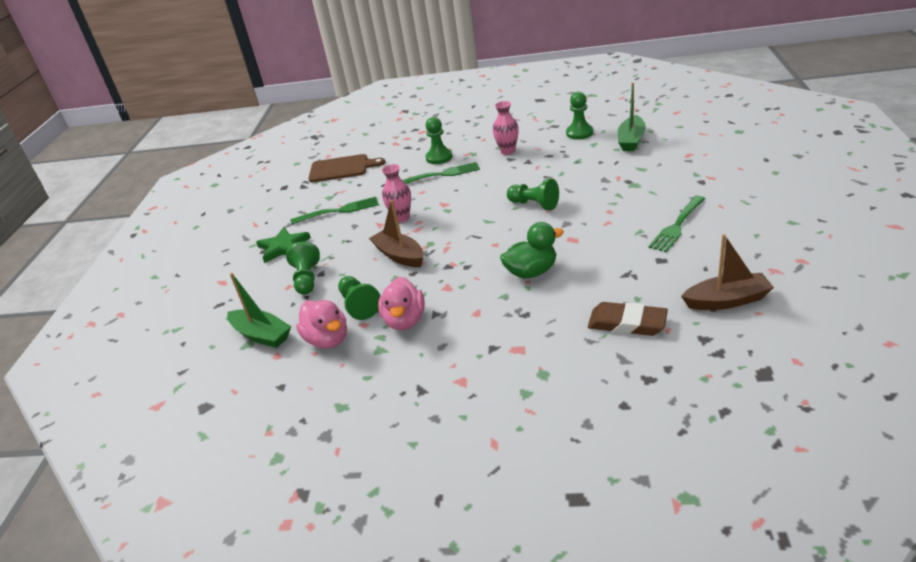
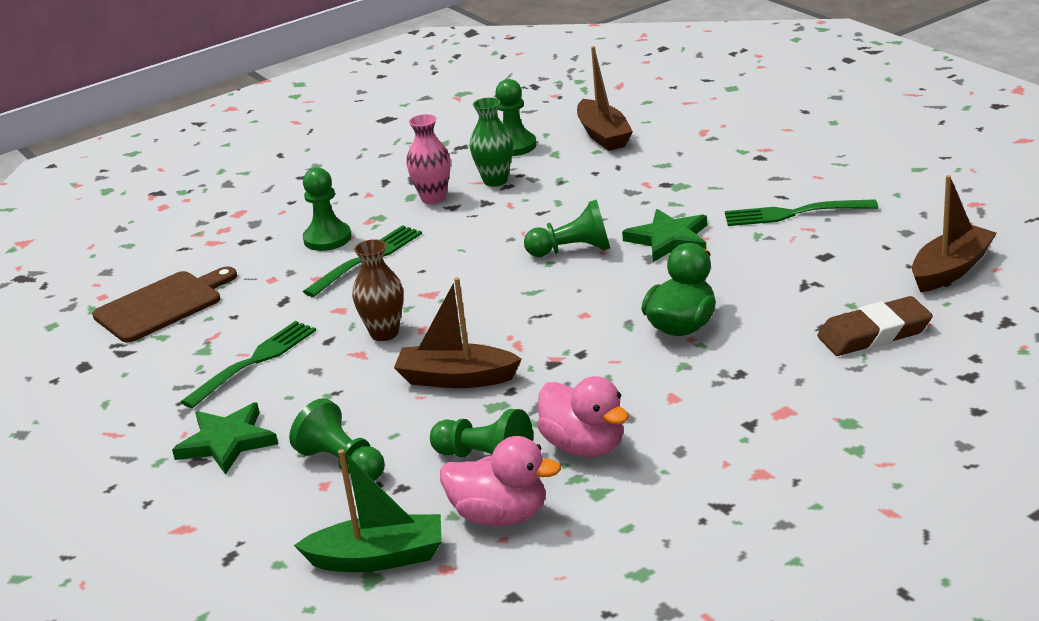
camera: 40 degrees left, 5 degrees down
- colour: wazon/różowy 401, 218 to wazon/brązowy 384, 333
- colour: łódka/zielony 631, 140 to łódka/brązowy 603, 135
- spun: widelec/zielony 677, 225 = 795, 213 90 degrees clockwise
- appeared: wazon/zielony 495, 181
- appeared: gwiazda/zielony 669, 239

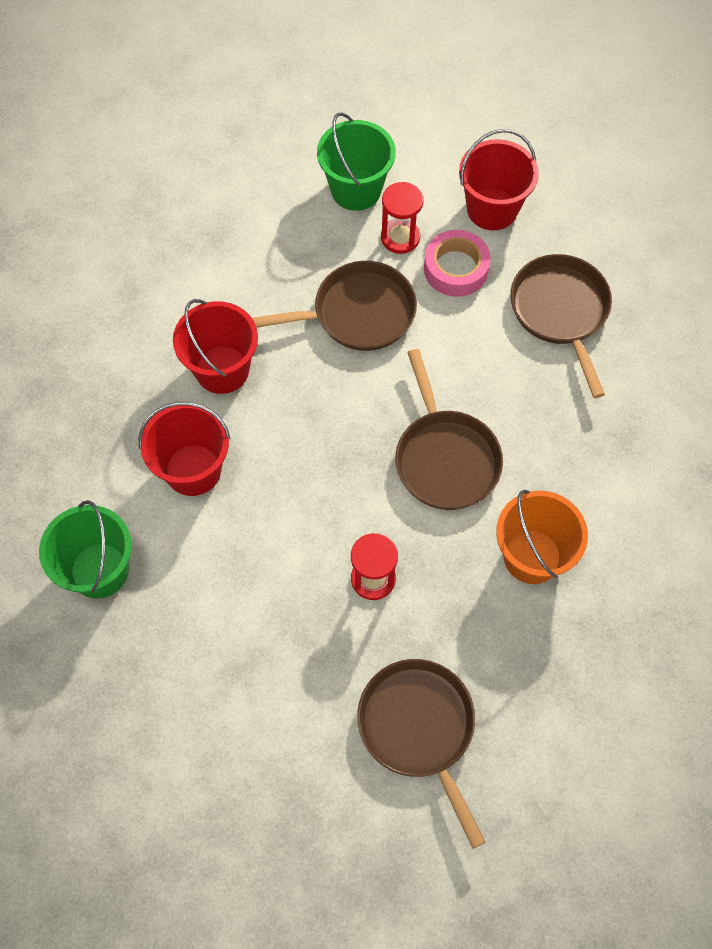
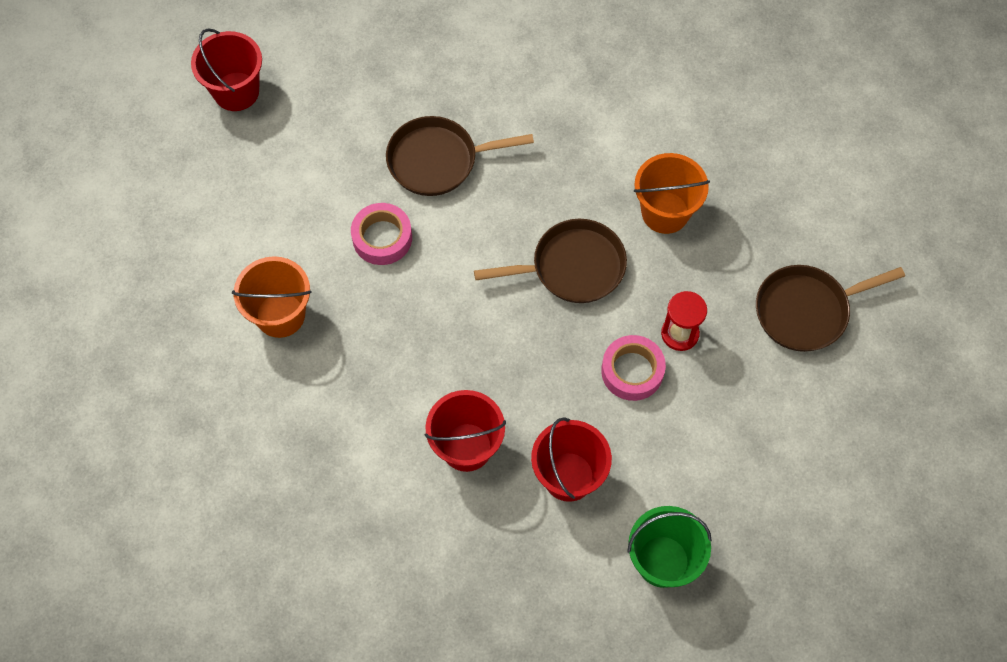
camera: 85 degrees left, 0 degrees up
- missing: patelnia/brązowy 358, 313
- colour: wiadro/zielony 356, 189 to wiadro/pomarańczowy 280, 315
- missing: klepsydra/czerwony 400, 237
- relocated: wiadro/czerwony 492, 209 to 236, 91
- appeared: taśma klejąca/różowy 632, 371

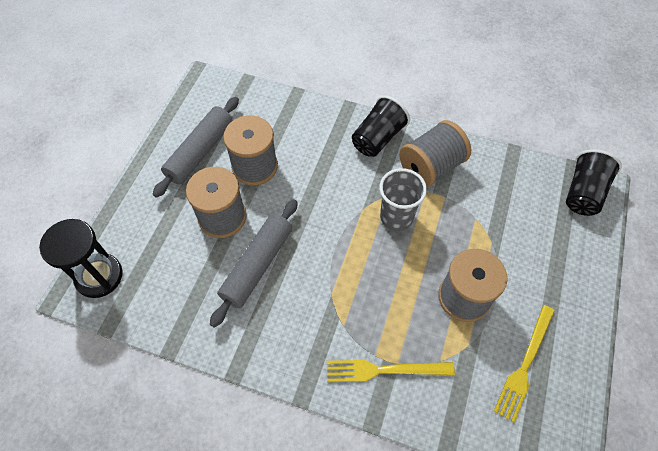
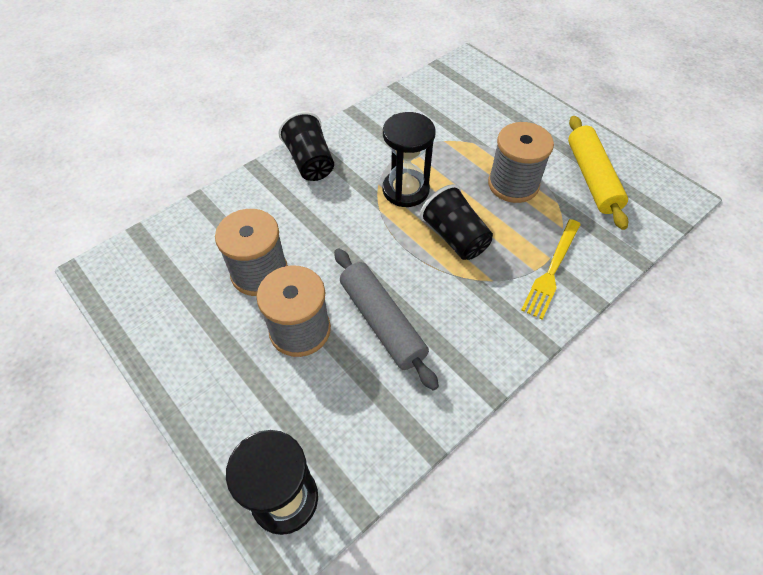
camera: 60 degrees left, 5 degrees down
- missing: wałek do ciasta/szary 200, 152
- exchanged: szklanka/szary 396, 217 to klepsydra/czarny 405, 190
- missing: szpulka/szary 431, 167
- exchanged: widelec/żółty 525, 365 to wałek do ciasta/żółty 592, 178
- relocated: szklanka/czarny 583, 193 to 455, 237

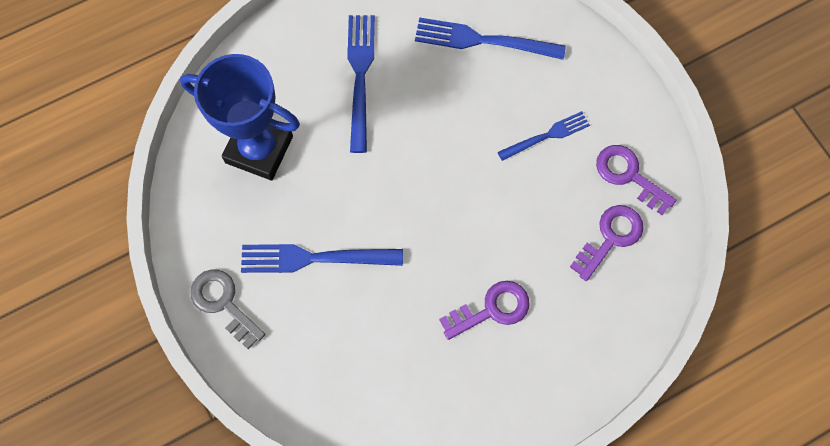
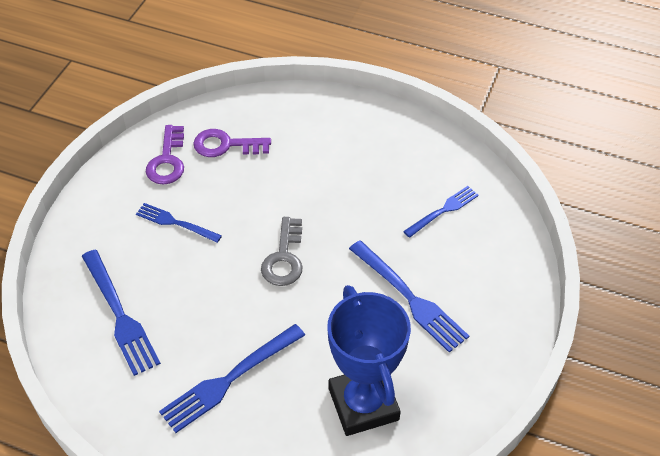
camera: 130 degrees left, 20 degrees down
- relocated: klucz/szary 223, 303 to 284, 258
- missing: klucz/fioletowy 492, 309
- appeared: widelec/niebieski 443, 210

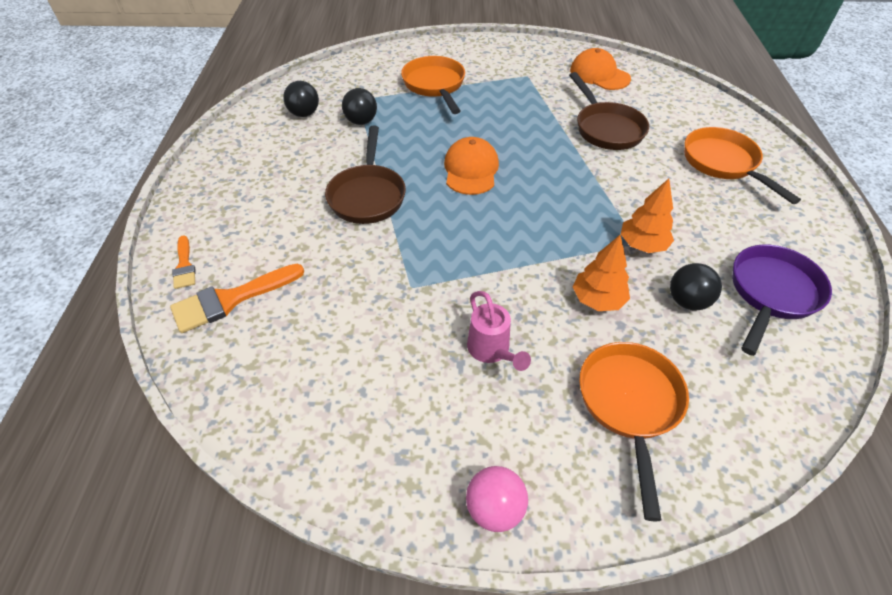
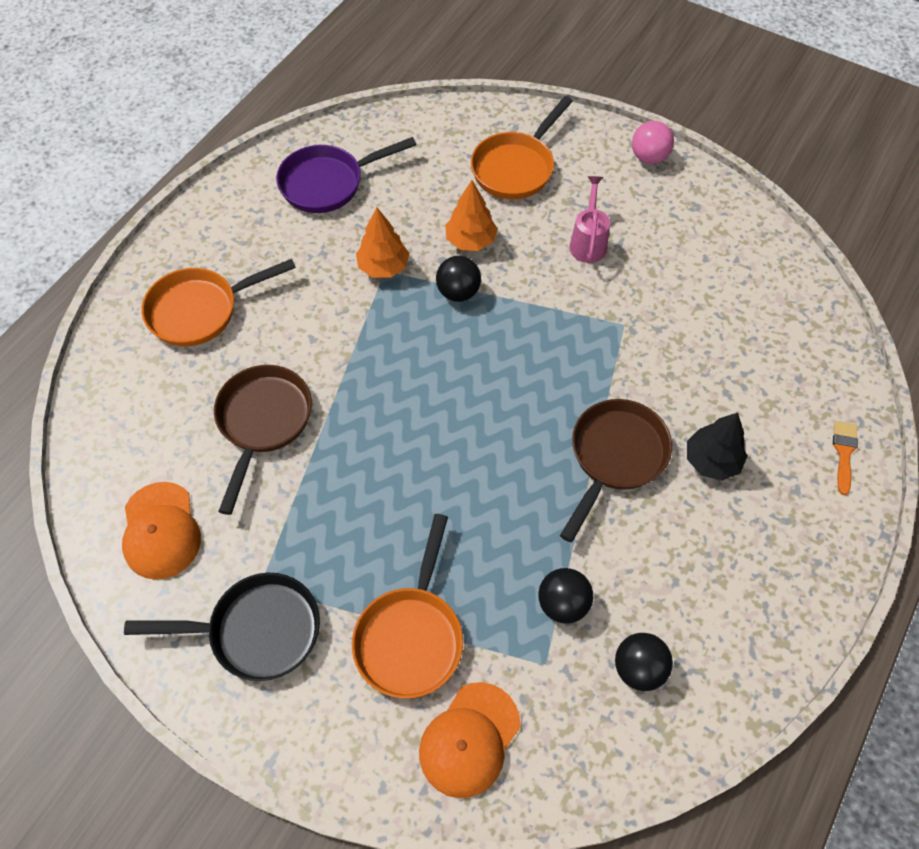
camera: 150 degrees left, 10 degrees up
- missing: pędzel/pomarańczowy 231, 299
- relocated: czapka/pomarańczowy 471, 170 to 469, 739
- relocated: piłka/czarny 687, 301 to 458, 292
- spun: patelnia/pomarańczowy 723, 164 = 200, 310 60 degrees clockwise
- appeared: patelnia/czarny 256, 630
- appeared: drzewko/czarny 711, 461

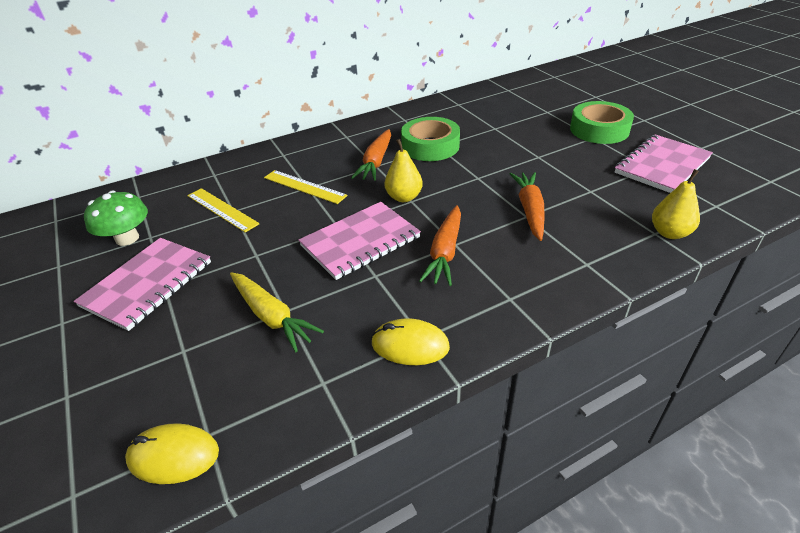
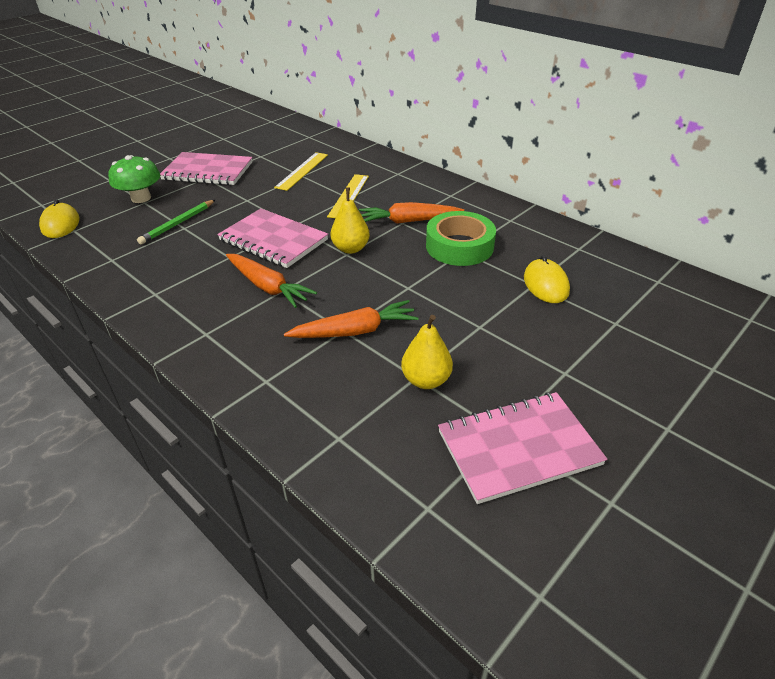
camera: 70 degrees right, 0 degrees up
- relocated: grzyb/zielony 127, 238 to 141, 198
- exchanged: marchewka/żółty 271, 316 to ołówek/zielony 177, 224
- relocated: myszka/żółty 410, 345 to 545, 284
- spun: marchewka/pomarańczowy 445, 252 = 267, 287 135 degrees counterclockwise
- missing: taśma klejąca/zielony 599, 130
- spun: zeszyt/różowy 661, 165 = 518, 448 45 degrees counterclockwise
- relocated: gruszka/żółty 670, 233 to 426, 380

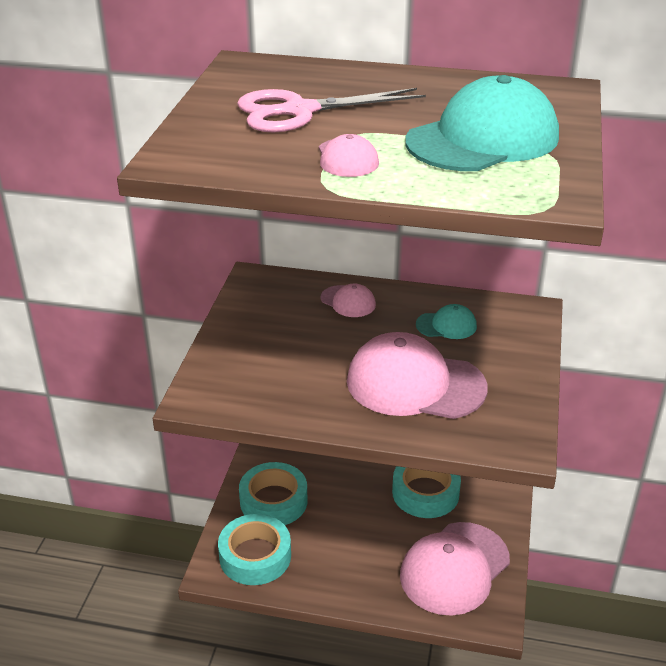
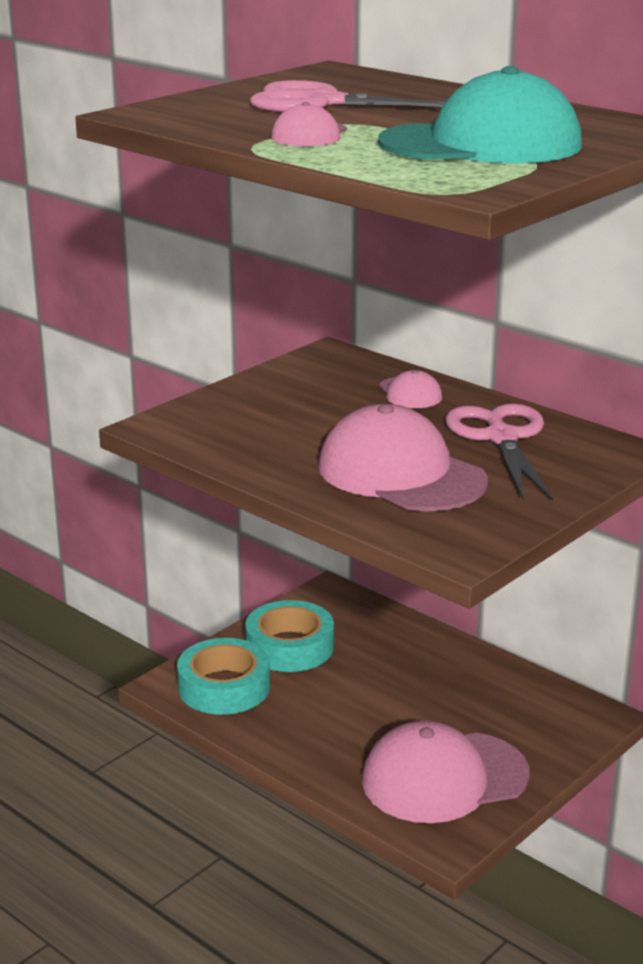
camera: 30 degrees right, 10 degrees down
- missing: taśma klejąca/turkusowy 425, 493
- exchanged: czapka/turkusowy 446, 325 to nożyczki/różowy 501, 438

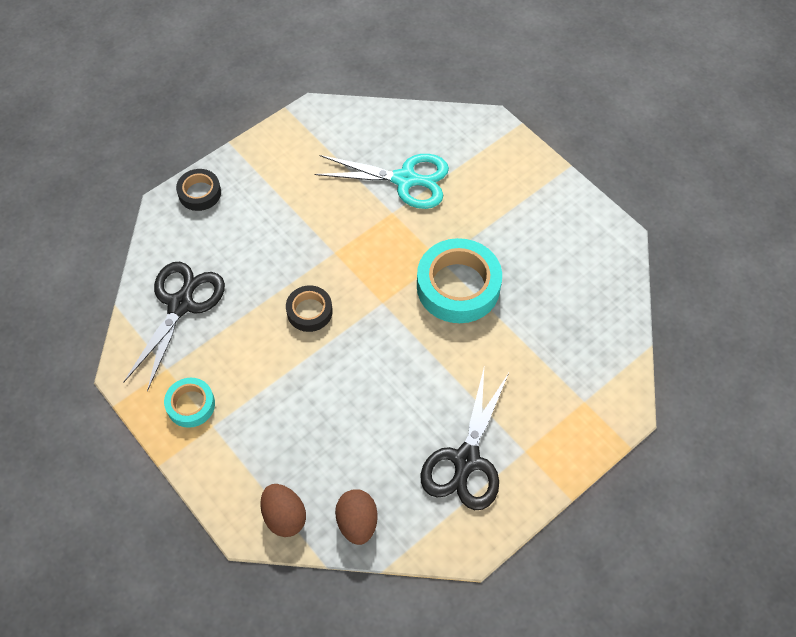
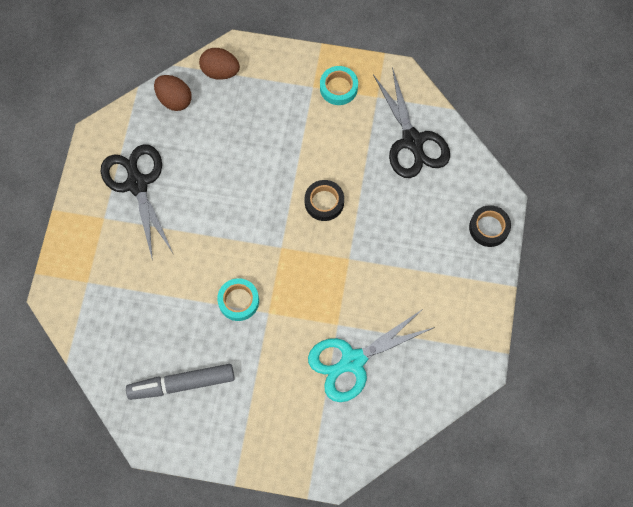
camera: 140 degrees right, 10 degrees up
- size: taśma klejąca/turkusowy 458, 286 = 238, 301 x0.54
- appeared: flamaster/szary 181, 384

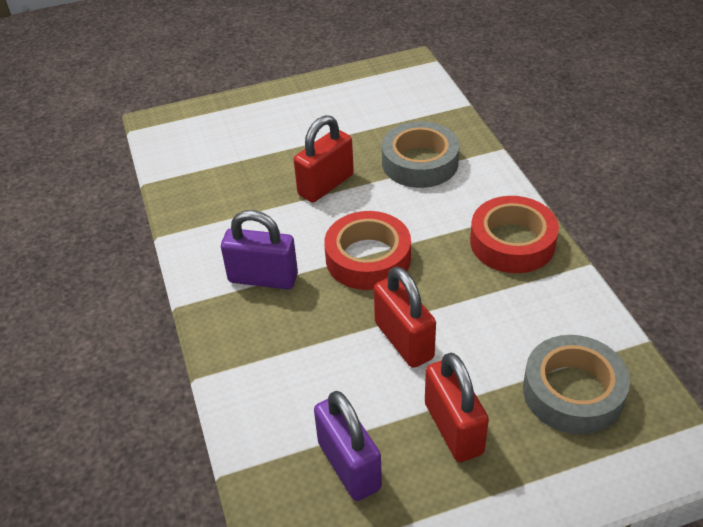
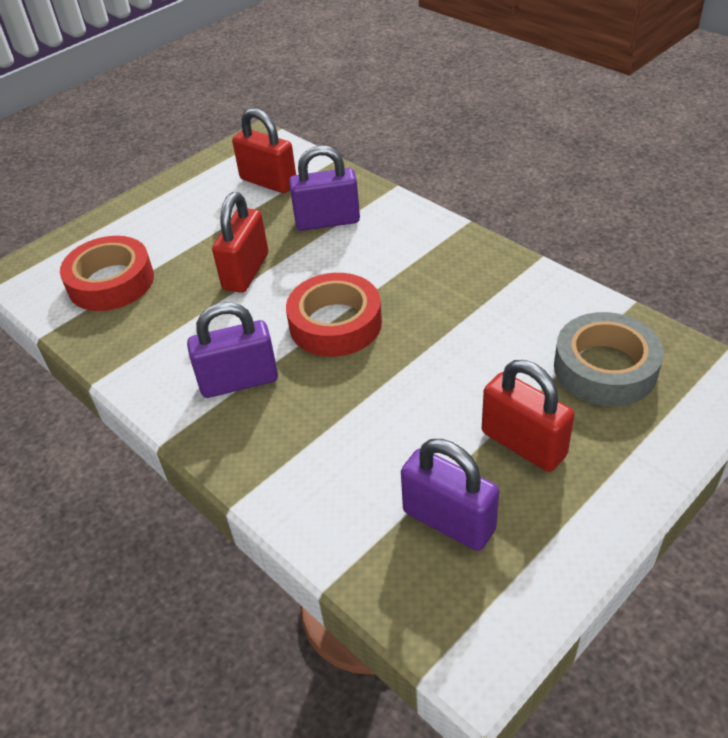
camera: 25 degrees left, 0 degrees up
- relocated: kłódka/czerwony 404, 340 to 268, 182
- exchanged: taśma klejąca/szary 420, 162 to kłódka/fioletowy 327, 221
- relocated: taśma klejąca/czerwony 512, 242 to 111, 282

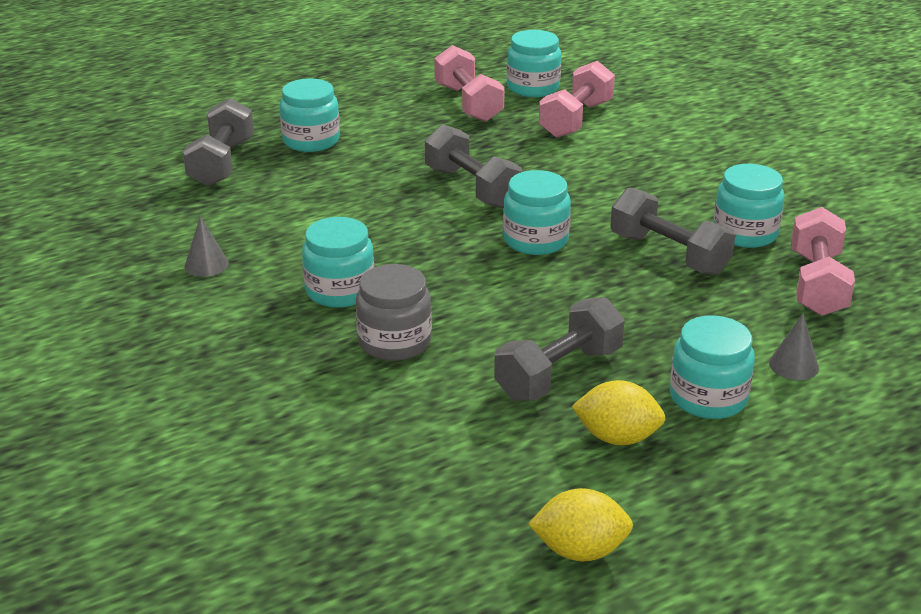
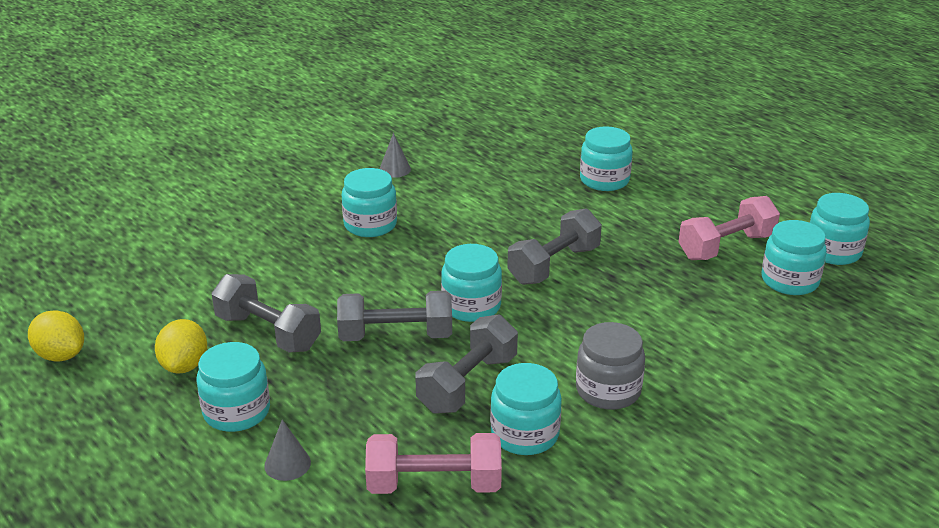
camera: 80 degrees right, 0 degrees up
- relocated: hantel/szary 222, 163 to 396, 336
- relocated: słoik/szary 394, 342 to 608, 390
- spun: cytryna/żółty 580, 550 = 61, 355 45 degrees counterclockwise
- missing: hantel/różowy 576, 119
- appeared: słoik/turkusowy 833, 251

